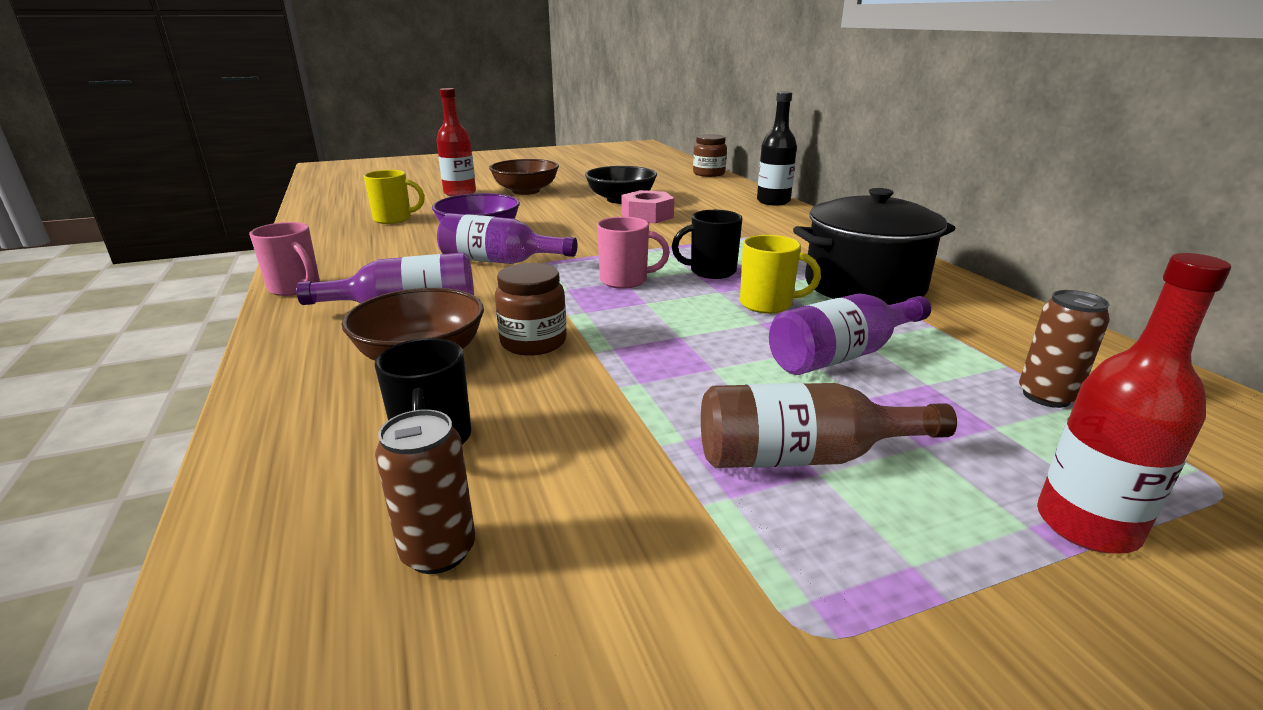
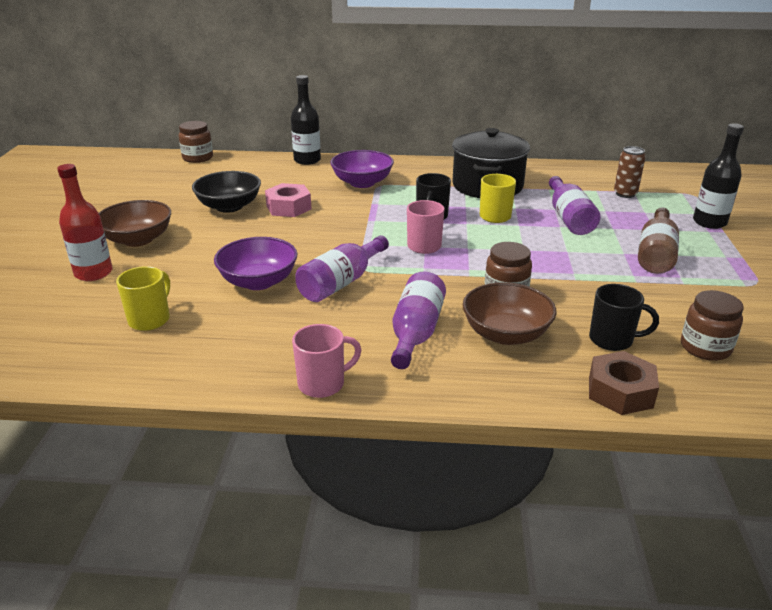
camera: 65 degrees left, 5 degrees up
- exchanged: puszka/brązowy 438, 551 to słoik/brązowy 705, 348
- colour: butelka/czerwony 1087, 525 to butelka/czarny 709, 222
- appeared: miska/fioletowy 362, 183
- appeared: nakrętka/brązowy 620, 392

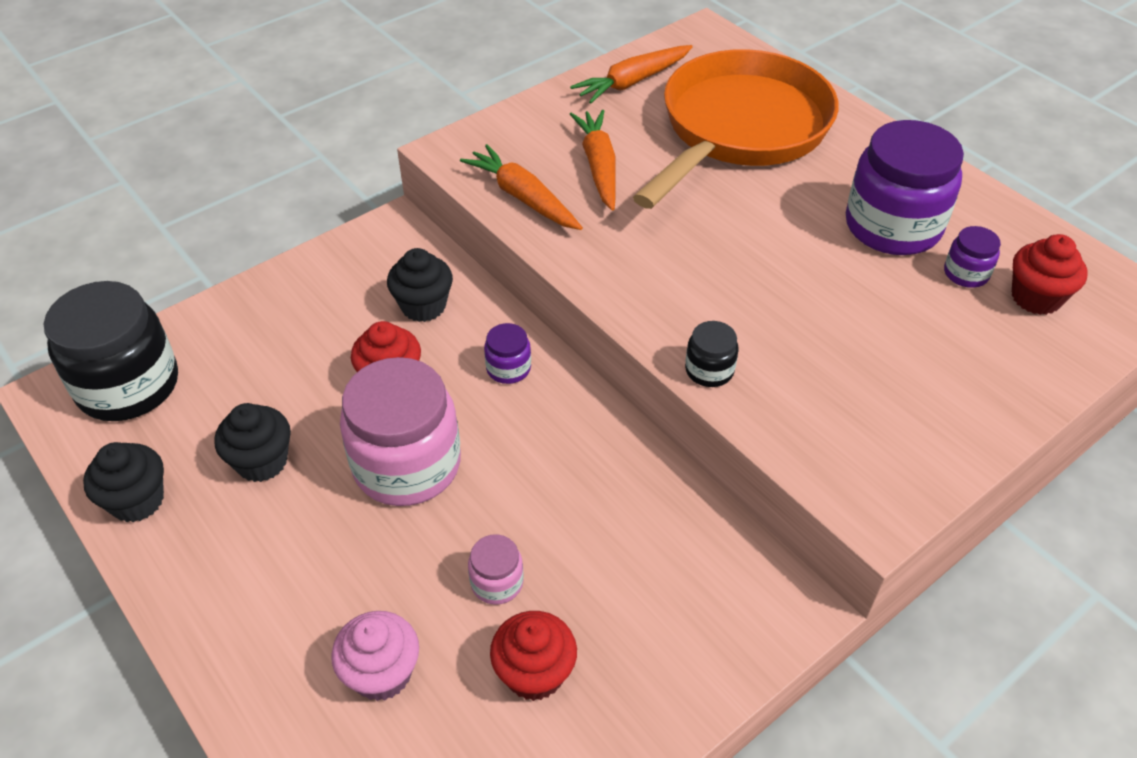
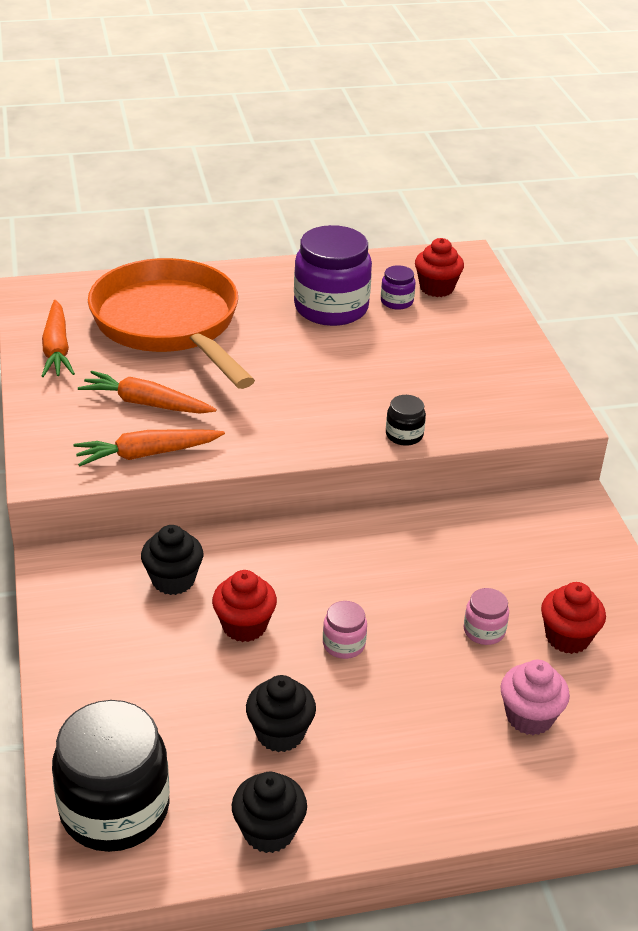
camera: 65 degrees left, 10 degrees down
- size: słoik/różowy 407, 465 = 344, 644 x0.45
- missing: słoik/fioletowy 508, 368

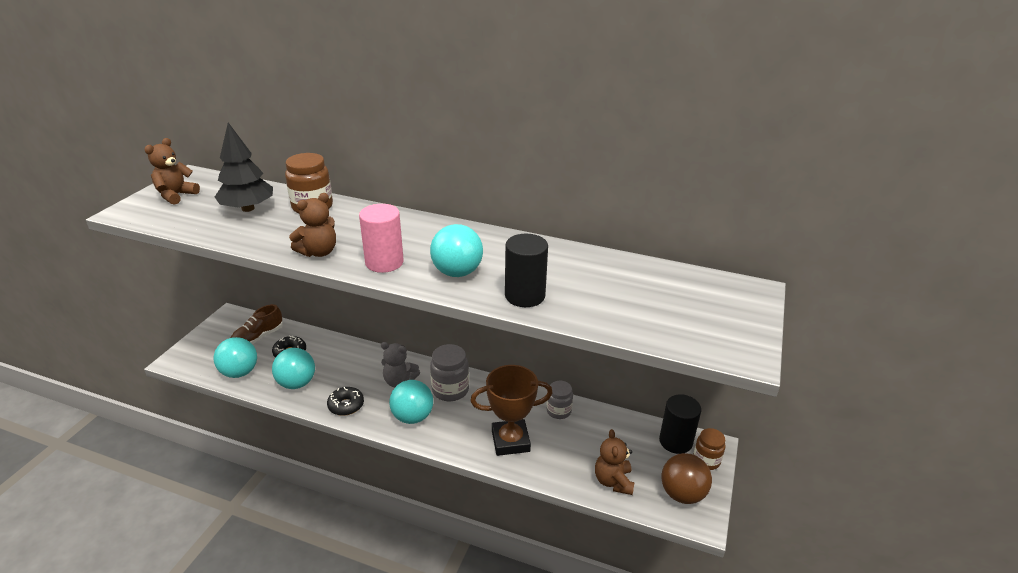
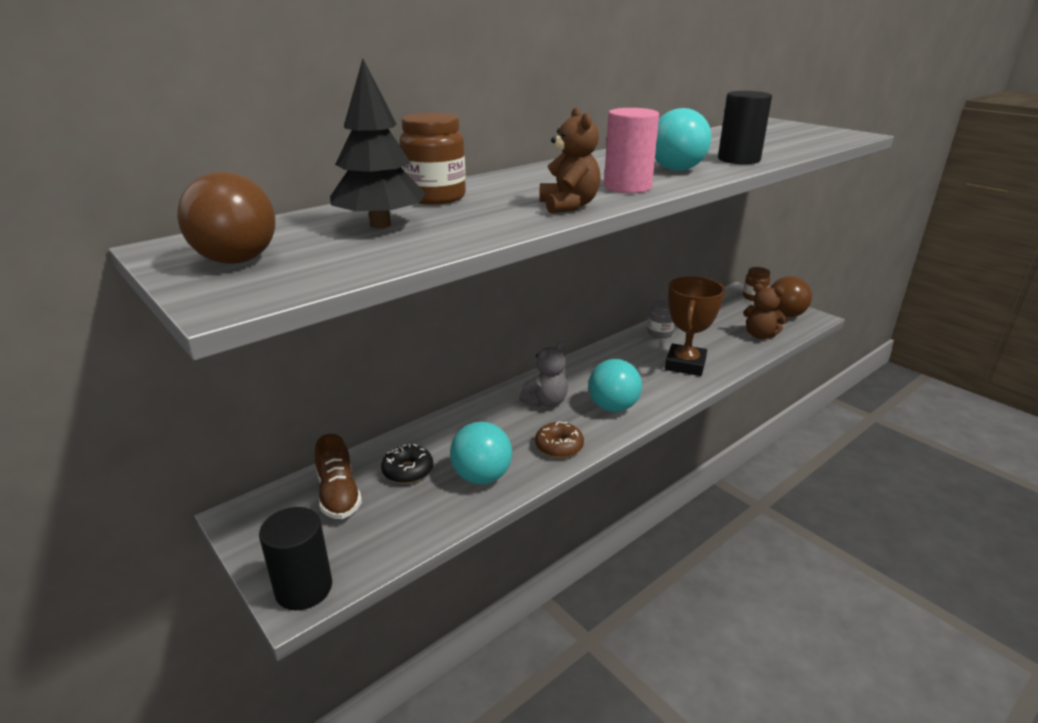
camera: 60 degrees left, 5 degrees down
- exchanged: miś/brązowy 176, 195 to piłka/brązowy 237, 260
- missing: piłka/turkusowy 239, 372
- colour: donut/czarny 346, 405 to donut/brązowy 559, 446
- missing: słoik/szary 450, 390
- relocated: walec/czarny 675, 441 to 304, 588

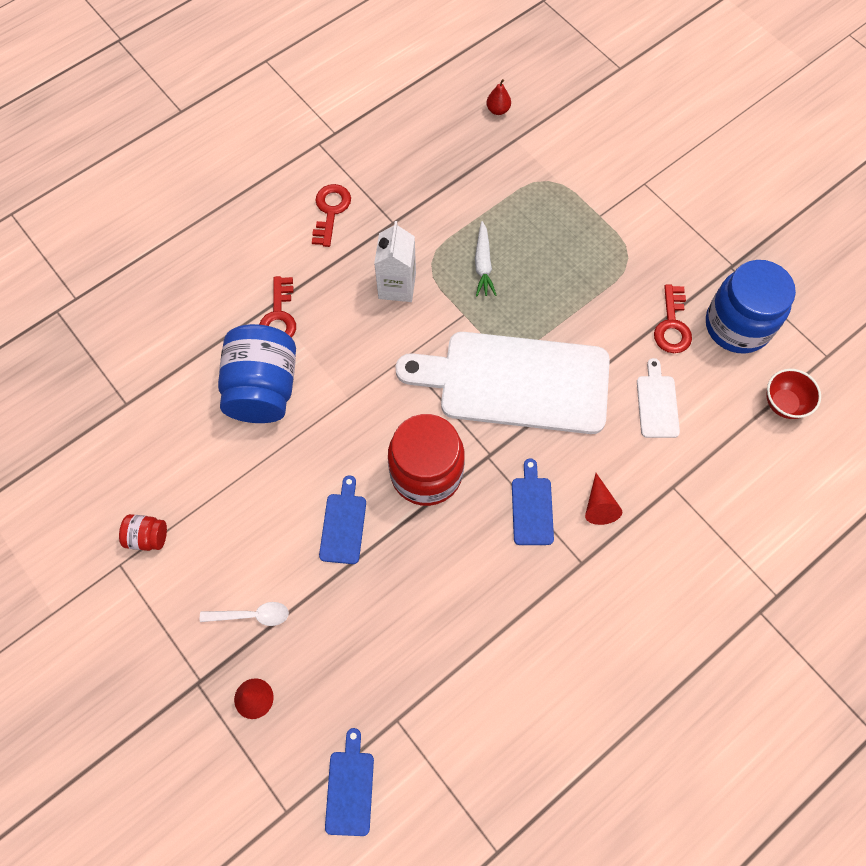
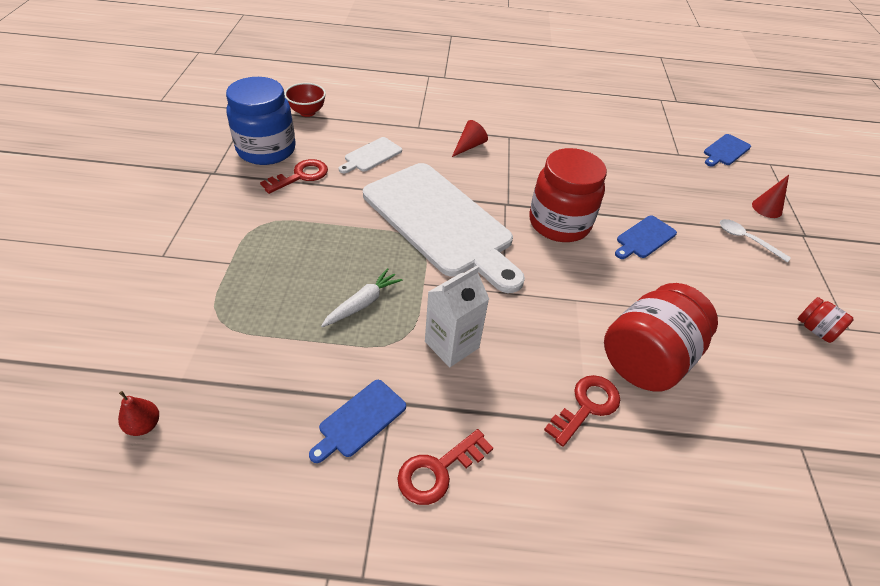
camera: 140 degrees left, 20 degrees down
- colour: słoik/niebieski 263, 388 to słoik/czerwony 647, 358
- relocated: deska do krojenia/niebieski 532, 507 to 360, 420

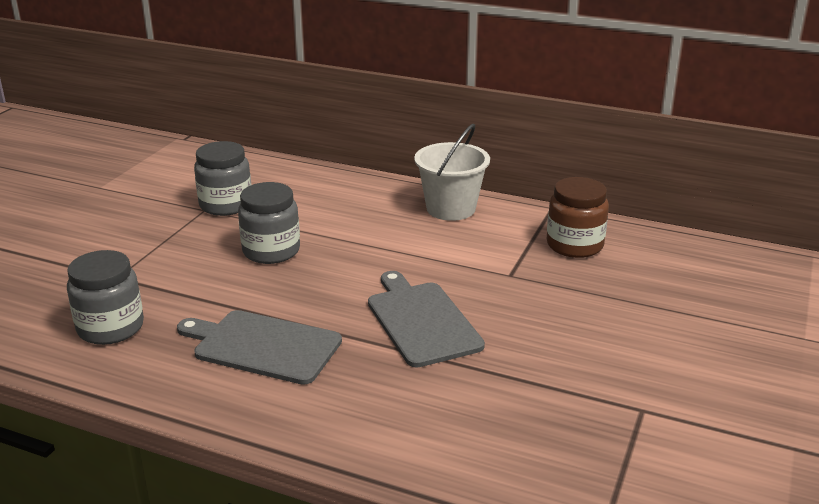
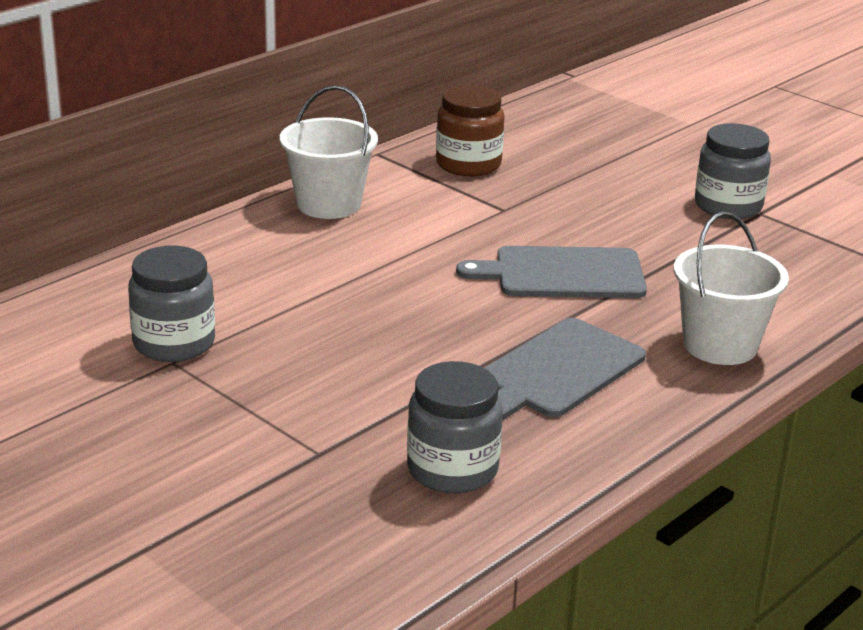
camera: 70 degrees left, 0 degrees up
- relocated: słoik/szary 271, 251 to 728, 206
- appeared: wiadro/biały 720, 345

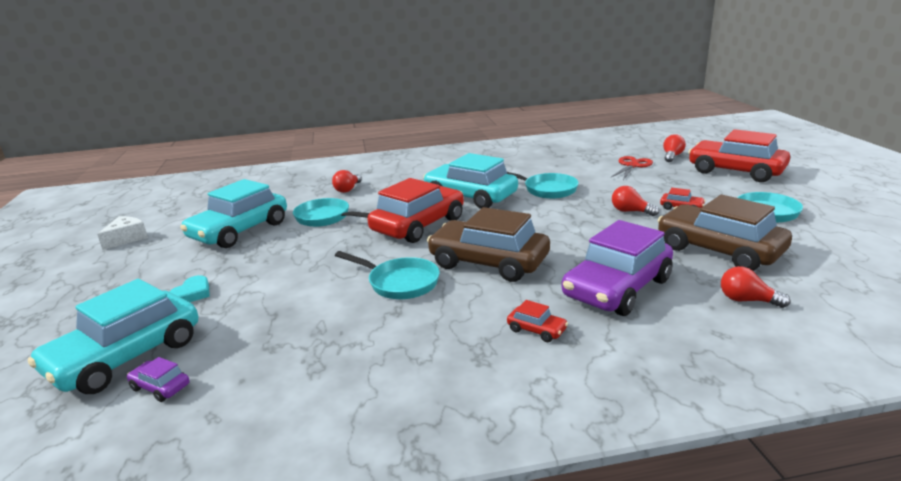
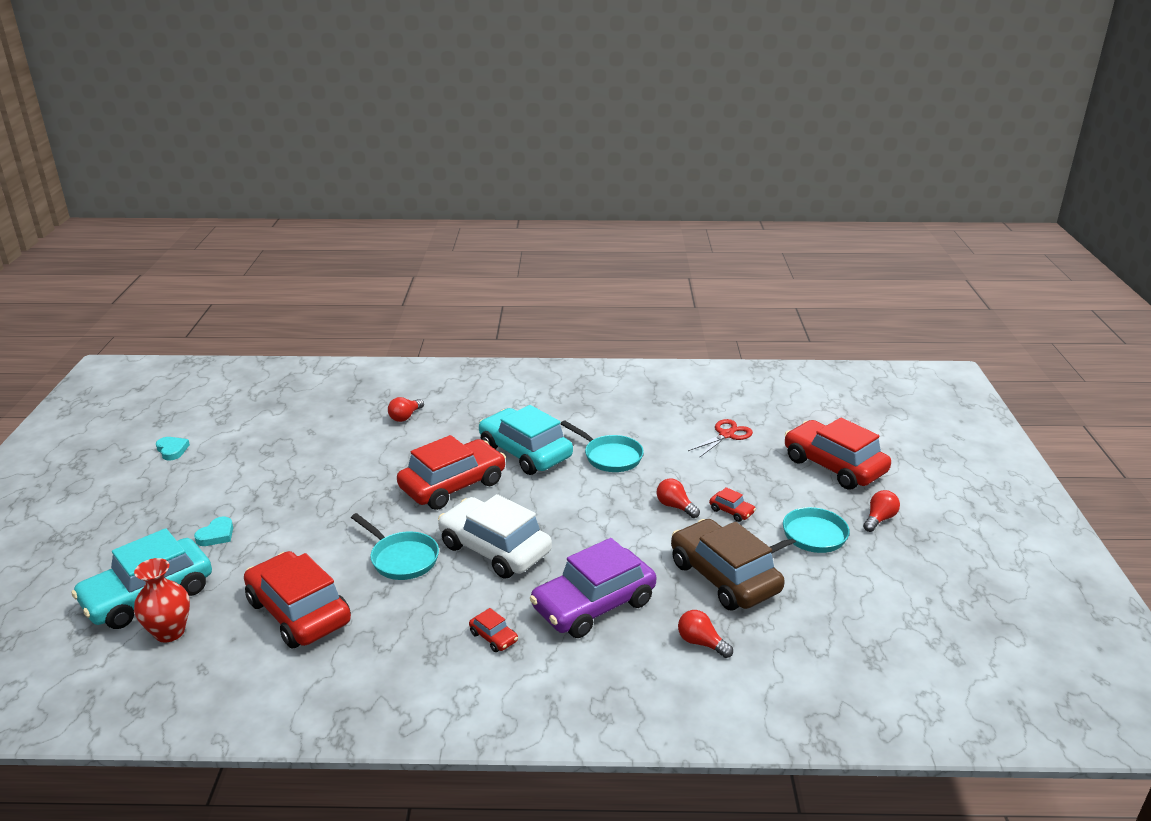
camera: 10 degrees right, 5 degrees up
- exchanged: ser/biały 126, 238 to serce/turkusowy 172, 450
- exchanged: samochód/fioletowy 160, 387 to wazon/czerwony 169, 632
- missing: samochód/turkusowy 239, 231
- missing: patelnia/turkusowy 326, 218
- colour: samochód/brązowy 488, 262 to samochód/biały 495, 549
- relocated: żarówka/czerwony 672, 156 to 879, 519
- appeared: samochód/czerwony 299, 612

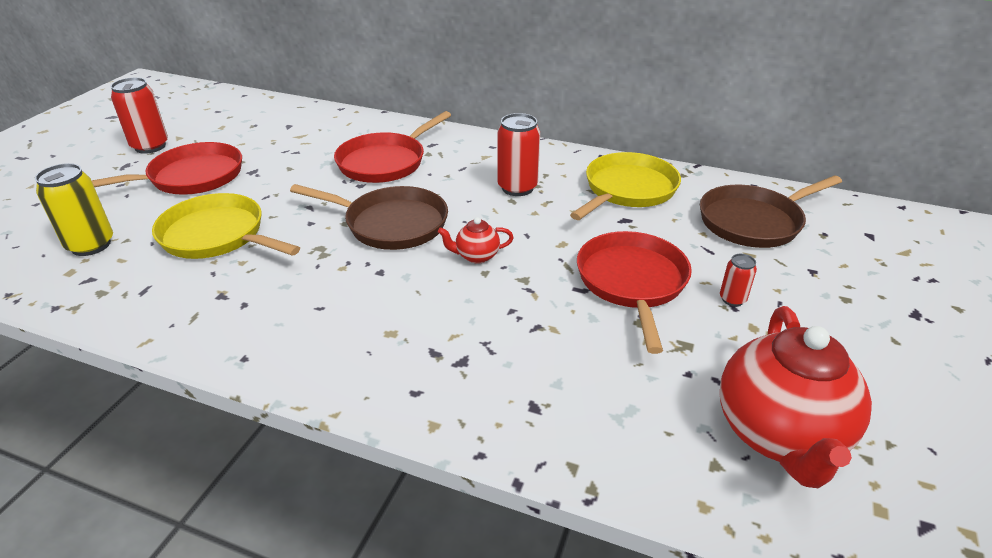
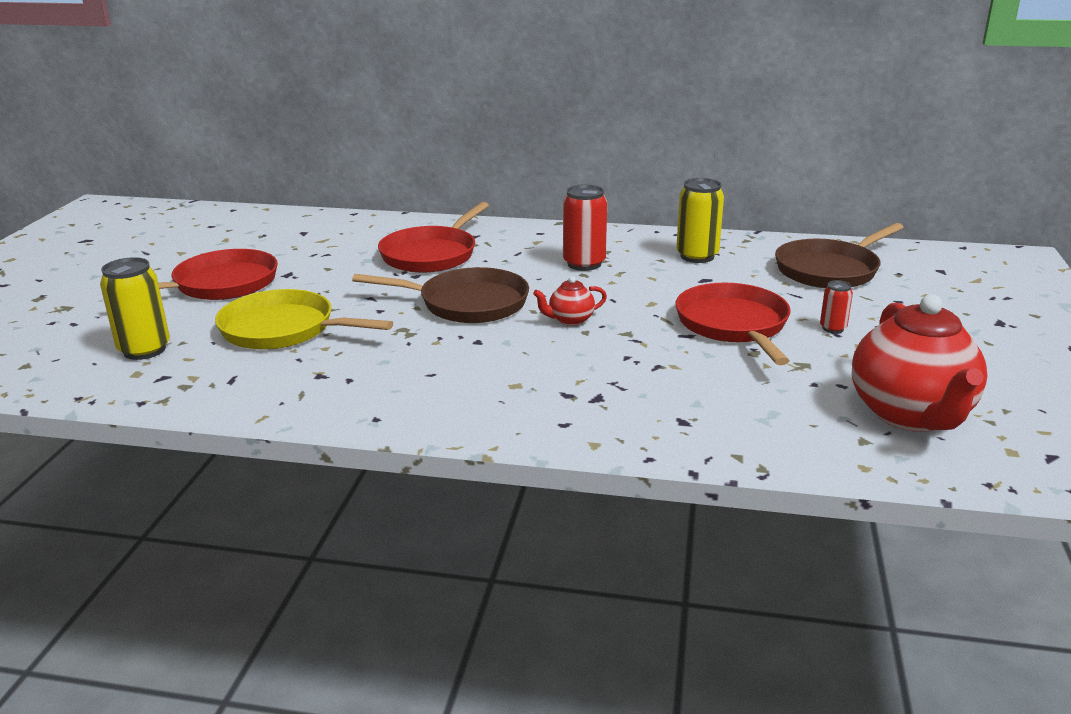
camera: 10 degrees left, 10 degrees down
- missing: puszka/czerwony 150, 146
- exchanged: patelnia/żółty 627, 190 to puszka/żółty 697, 256

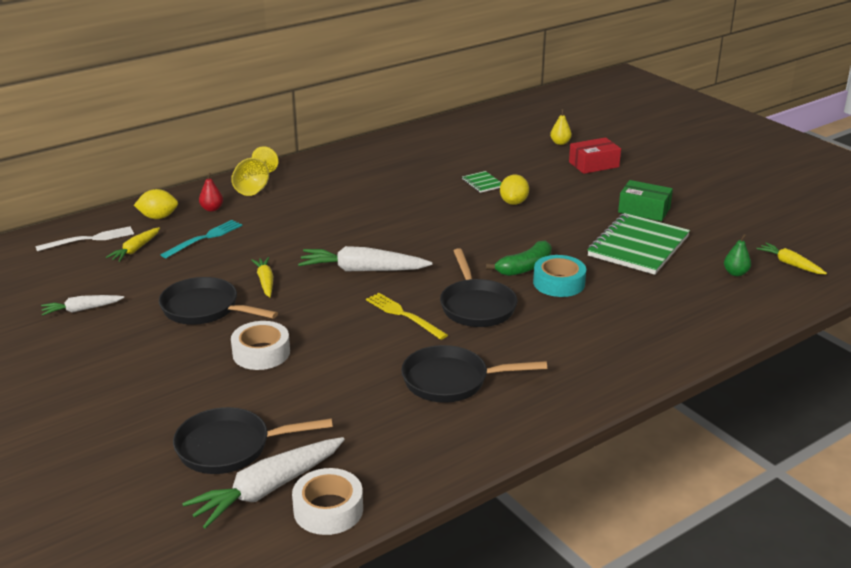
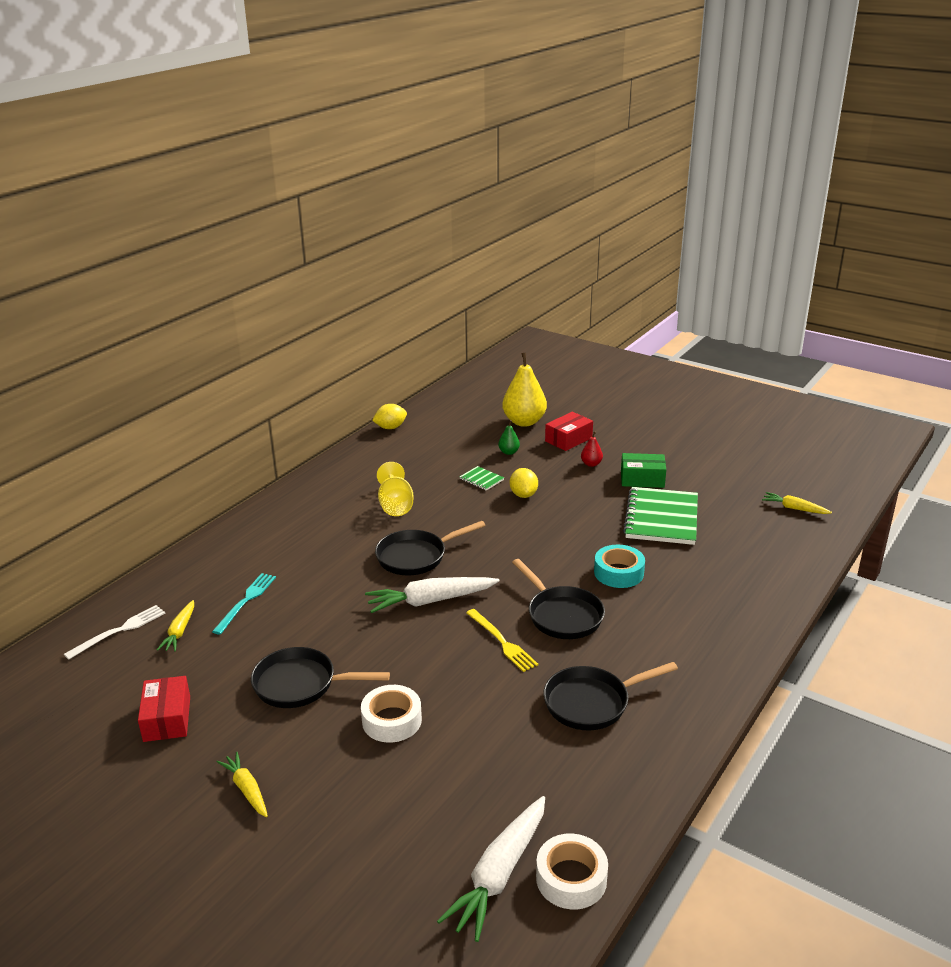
camera: 20 degrees left, 0 degrees up
- exchanged: marchewka/biały 82, 309 to pudełko/czerwony 167, 718
- relocated: cytryna/żółty 158, 217 to 390, 427
- relocated: patelnia/czarny 230, 447 to 416, 556
- relocated: gruszka/czerwony 212, 209 to 591, 464
- relocated: kielich/żółty 254, 187 to 395, 505
- relocated: marchewka/żółty 265, 282 to 246, 789
- spun: widelec/żółty 404, 315 = 502, 642 150 degrees counterclockwise
- missing: banan/zielony 525, 267
- size: gruszka/żółty 560, 143 = 524, 422 x2.17
- relocated: gruszka/zielony 735, 273 to 509, 452

